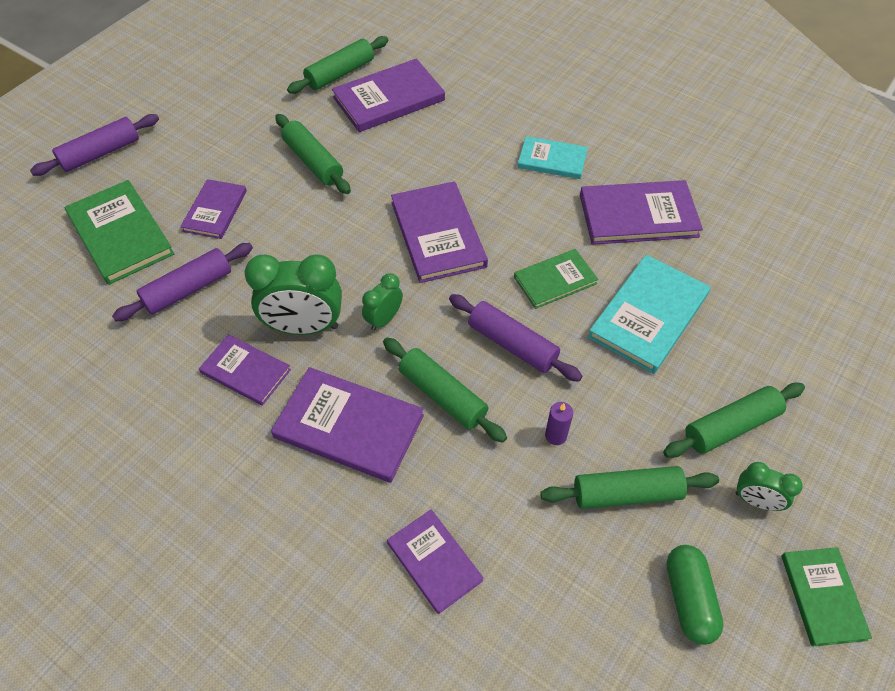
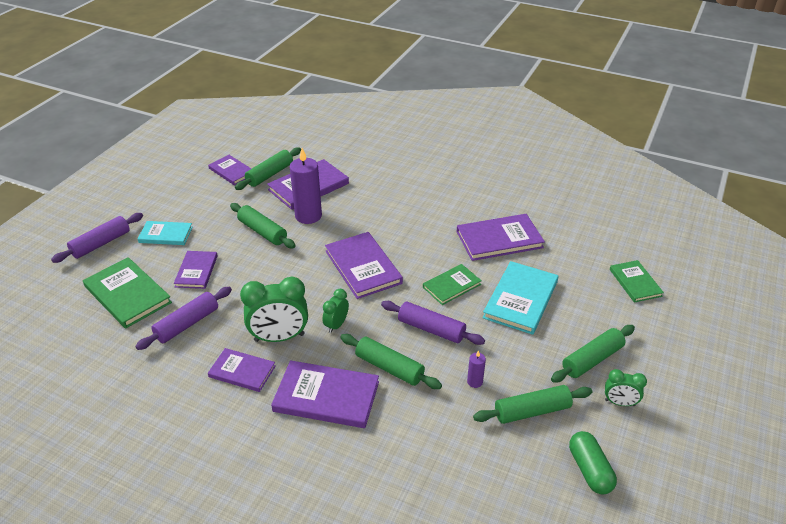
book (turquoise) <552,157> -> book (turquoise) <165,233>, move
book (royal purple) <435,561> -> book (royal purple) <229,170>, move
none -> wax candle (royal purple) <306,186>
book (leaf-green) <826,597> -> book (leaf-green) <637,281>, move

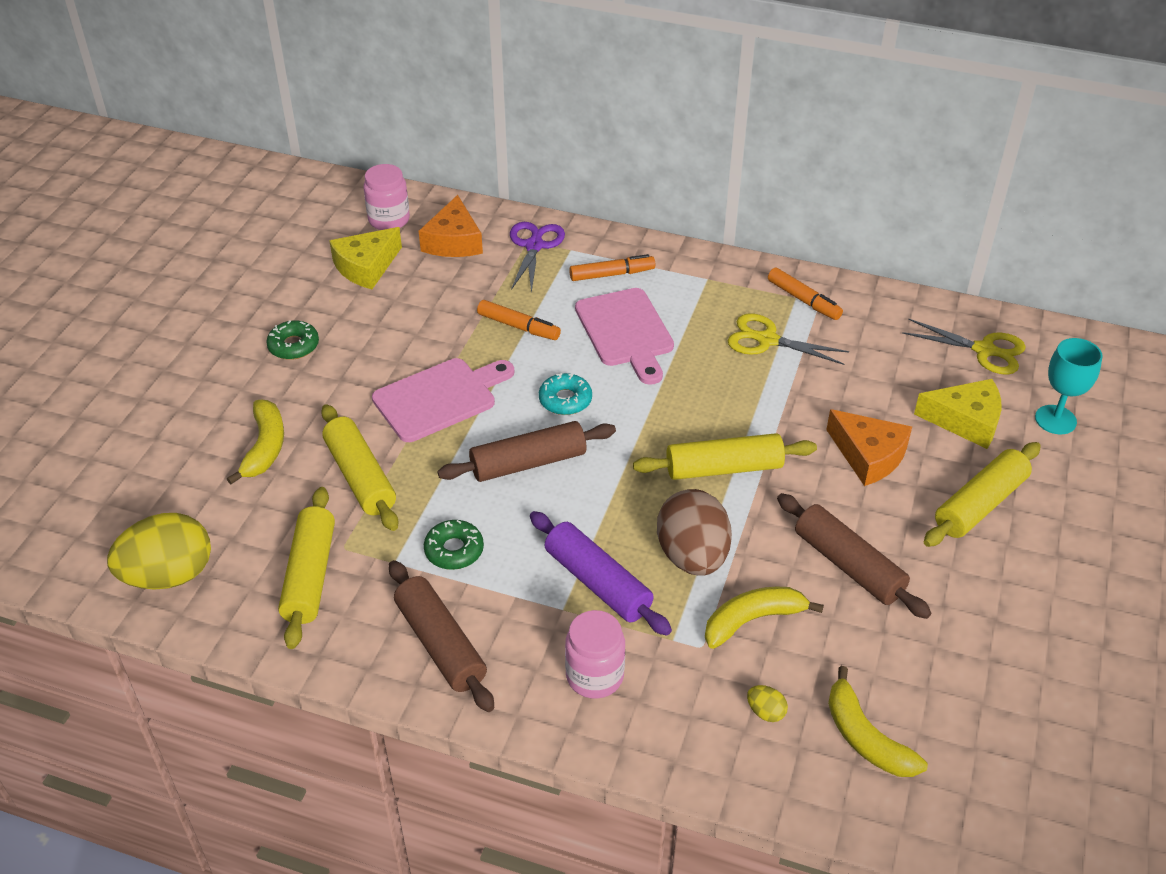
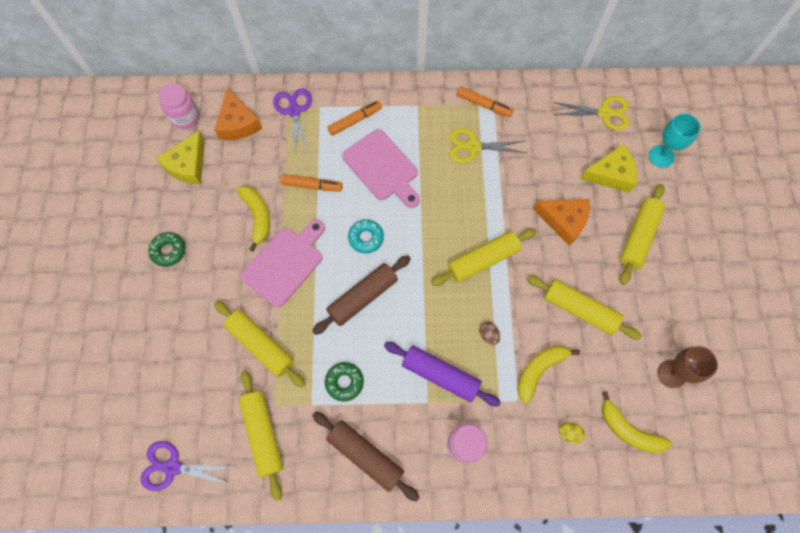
egg (yellow) <159,551> -> scissors (royal purple) <187,466>
banana (yellow) <255,441> -> banana (yellow) <253,218>, move
egg (brown) <694,532> -> egg (brown) <489,333>, x0.40
pastry roller (brown) <854,556> -> pastry roller (yellow) <584,307>
none -> goblet (brown) <687,367>

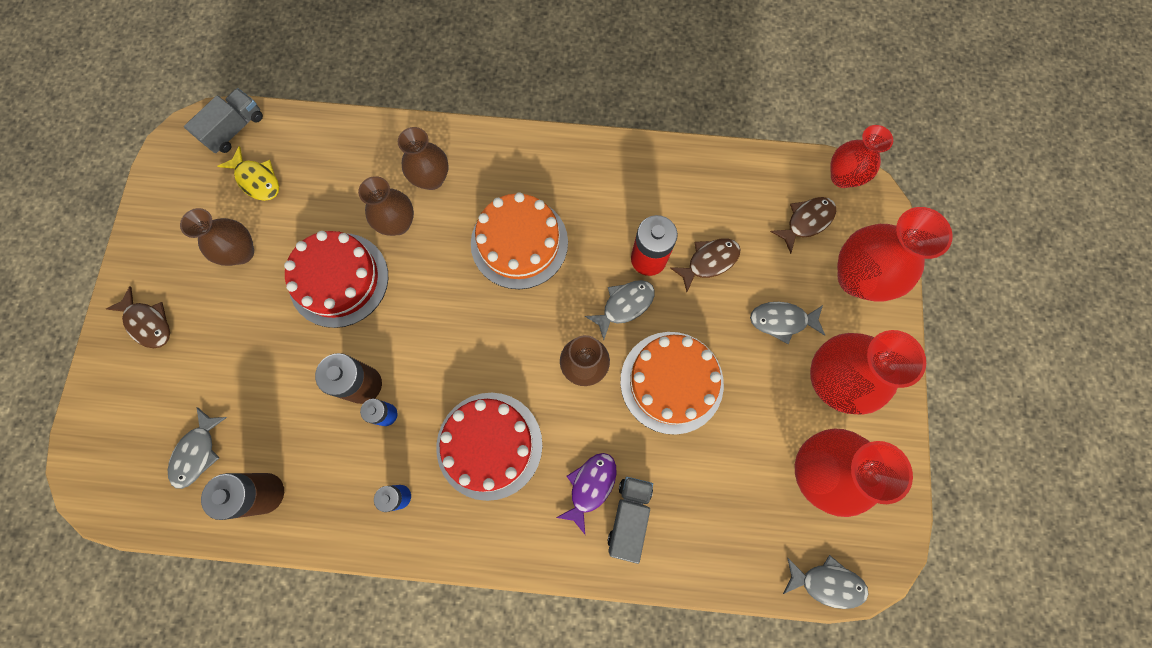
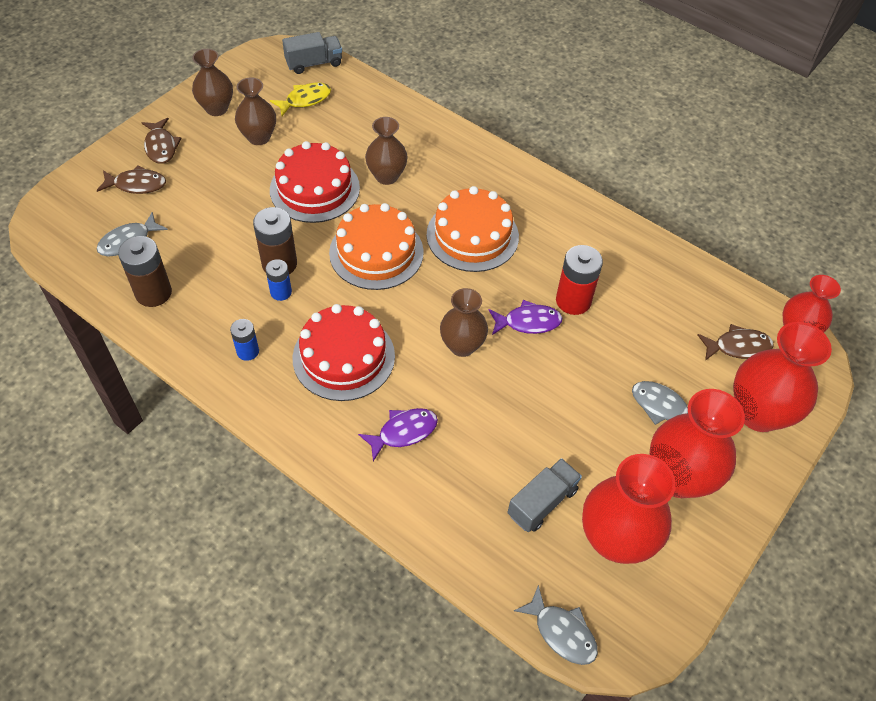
fish (brown) <705,265> -> fish (brown) <131,179>, move
tall vase (brown) <423,158> -> tall vase (brown) <212,82>, move
fish (yellow) <248,173> -> fish (yellow) <300,99>, 105 degrees counterclockwise
layer cake (orange) <672,383> -> layer cake (orange) <376,246>, move
fish (gray) <620,310> -> fish (royal purple) <525,317>
toy truck (gray) <630,520> -> toy truck (gray) <545,495>, move

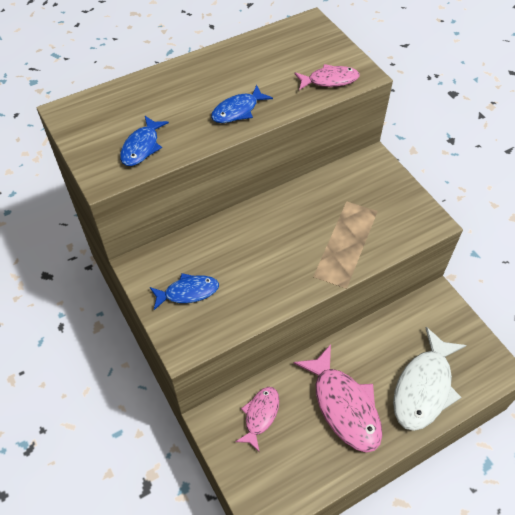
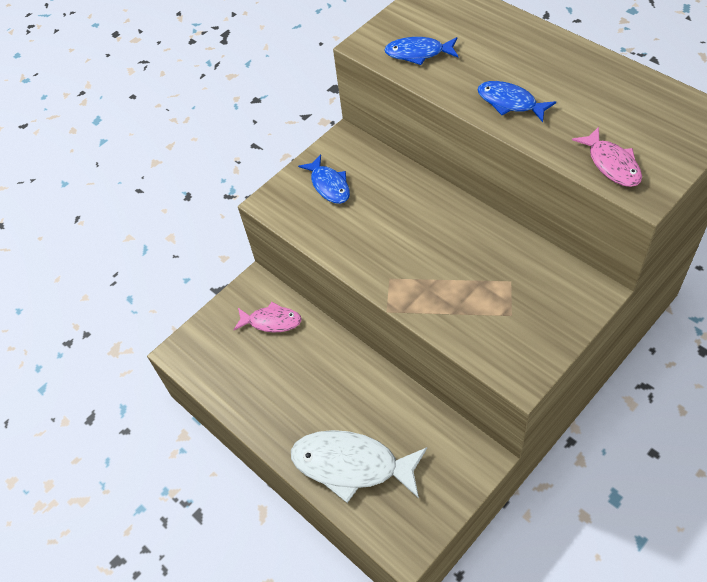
fish (rose-pink) <338,398> -> none

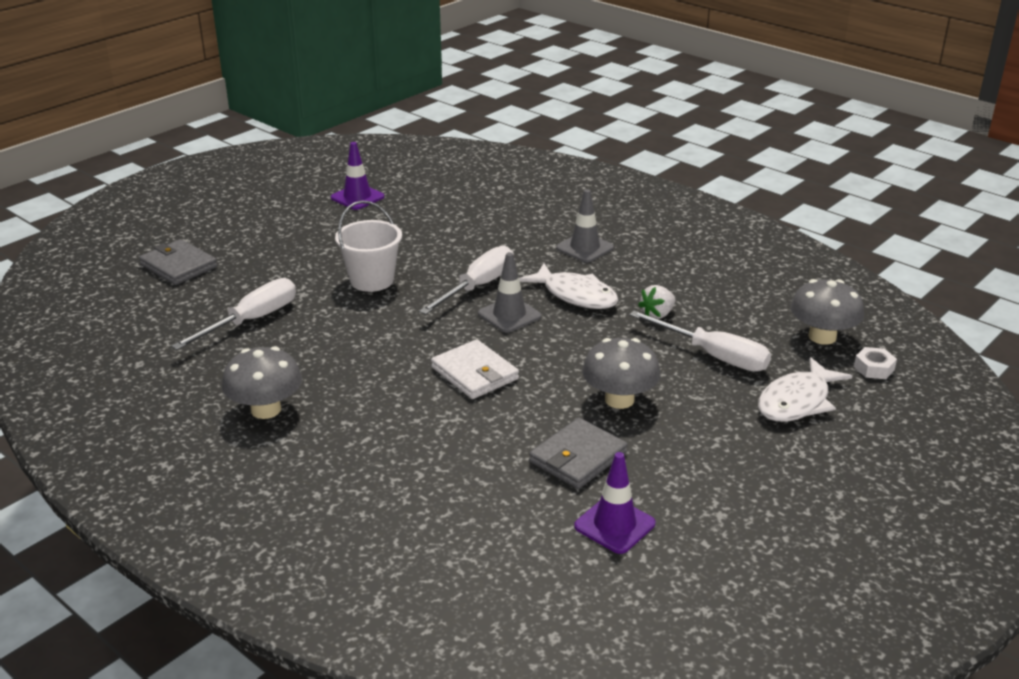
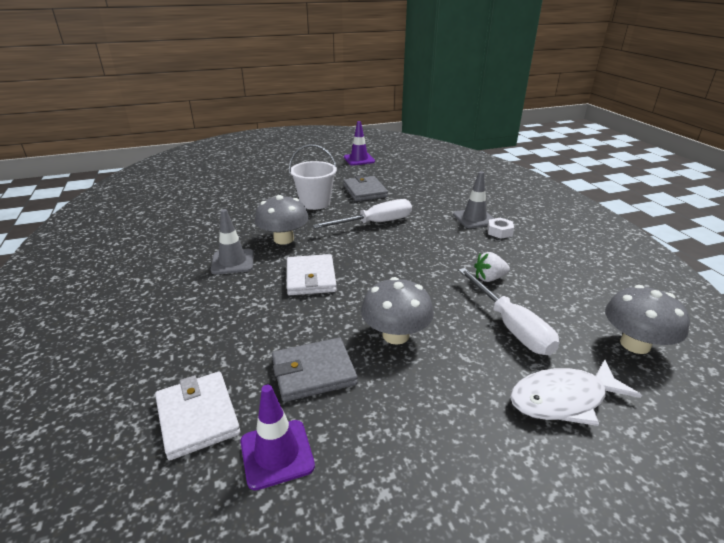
none -> billfold (white) <197,416>
road cone (gray) <509,292> -> road cone (gray) <232,241>, move
toadstool (gray) <262,382> -> toadstool (gray) <282,219>, move
billfold (gray) <178,262> -> billfold (gray) <365,188>, move
hex nut (white) <875,363> -> hex nut (white) <500,228>, move
screwdriver (white) <233,314> -> none
fish (white) <568,286> -> none

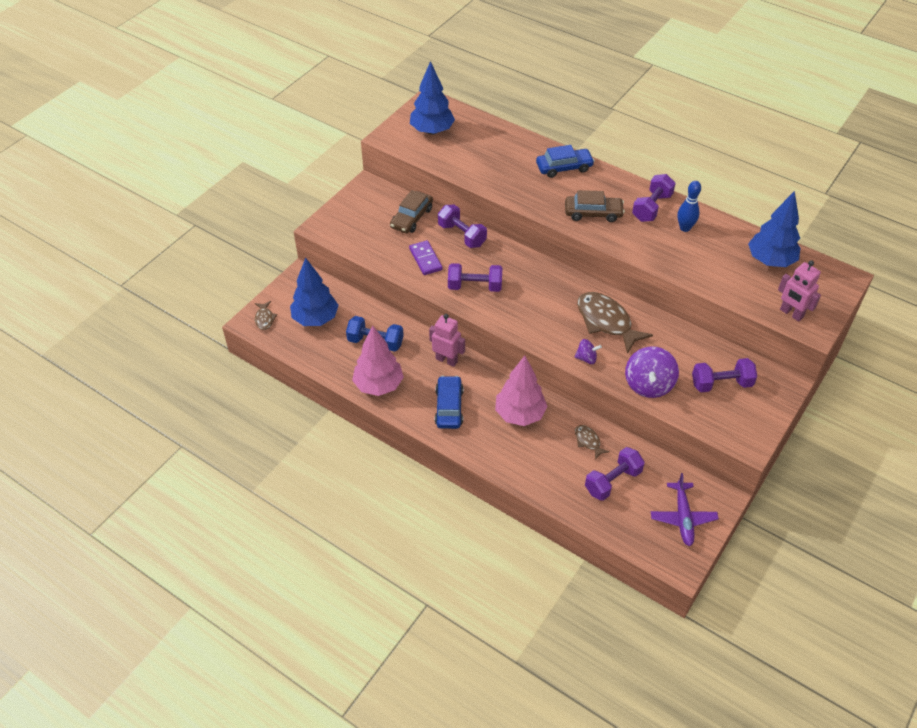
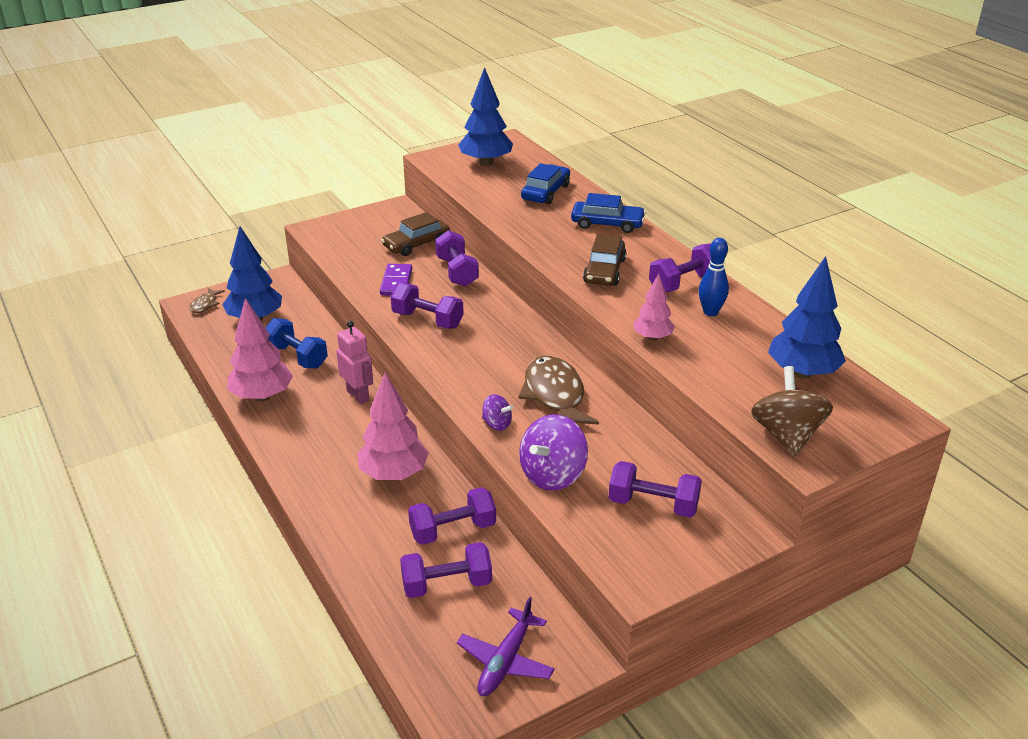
fish (brown) <592,442> -> dumbbell (royal purple) <452,516>
automobile (cobalt) <449,402> -> automobile (cobalt) <545,183>, move
automobile (brown) <595,206> -> automobile (brown) <604,259>, 75 degrees clockwise
none -> tree (rose-pink) <654,307>
robot figure (rose-pink) <799,290> -> whirligig (brown) <792,411>

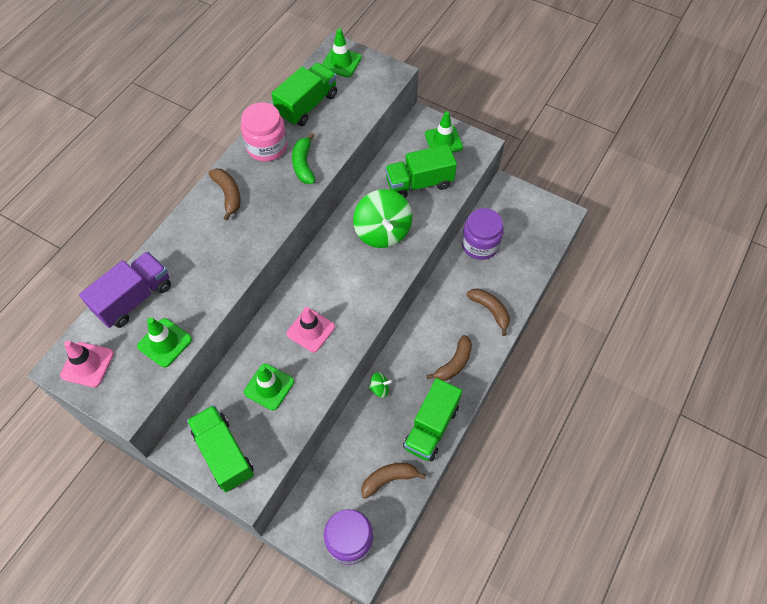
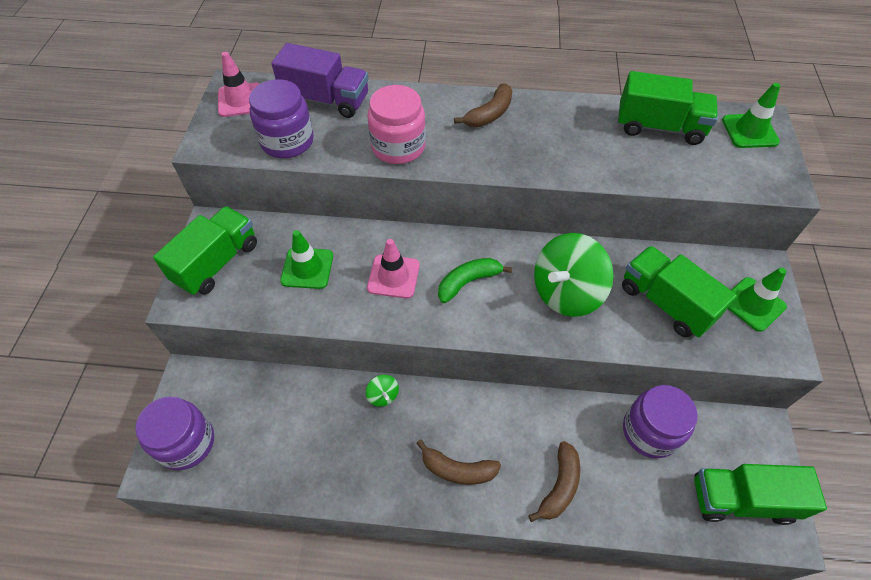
road cone (leaf-green) <164,343> -> preserve jar (royal purple) <281,118>
preserve jar (rose-pink) <264,131> -> preserve jar (rose-pink) <396,124>, move
banana (leaf-green) <303,158> -> banana (leaf-green) <475,280>, move
toy truck (leaf-green) <432,419> -> toy truck (leaf-green) <760,494>, move
banana (brown) <393,481> -> none

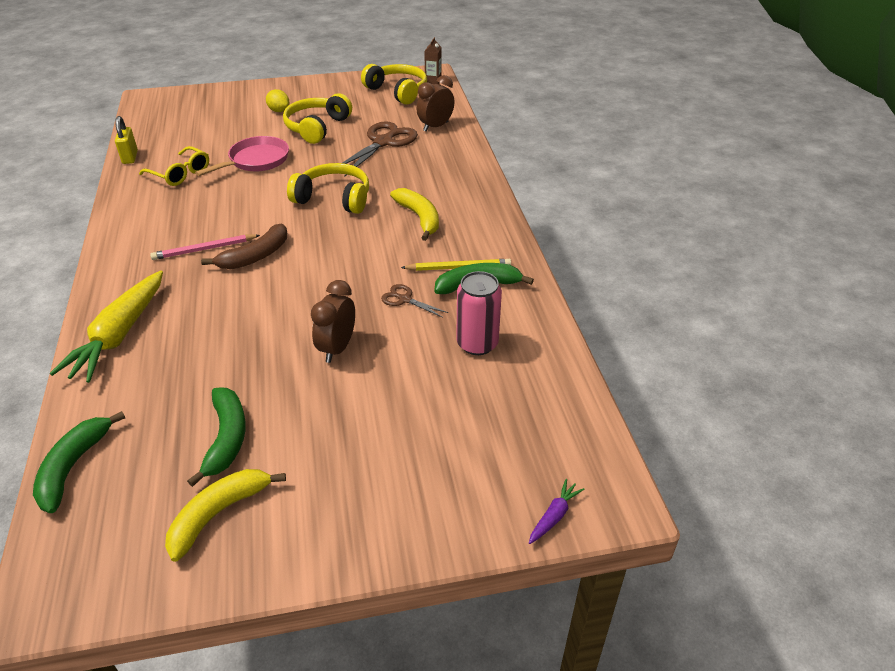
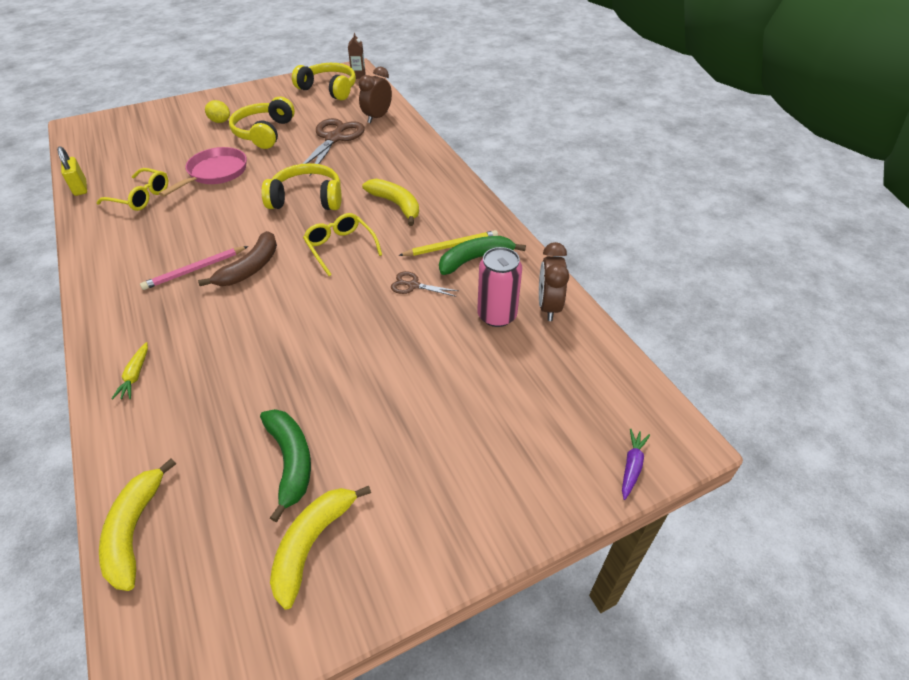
banana (leaf-green) <79,462> -> banana (yellow) <137,525>
carrot (yellow) <106,327> -> carrot (yellow) <130,371>, x0.42
none -> glasses (yellow) <342,244>
alarm clock (brown) <333,321> -> alarm clock (brown) <554,281>, move

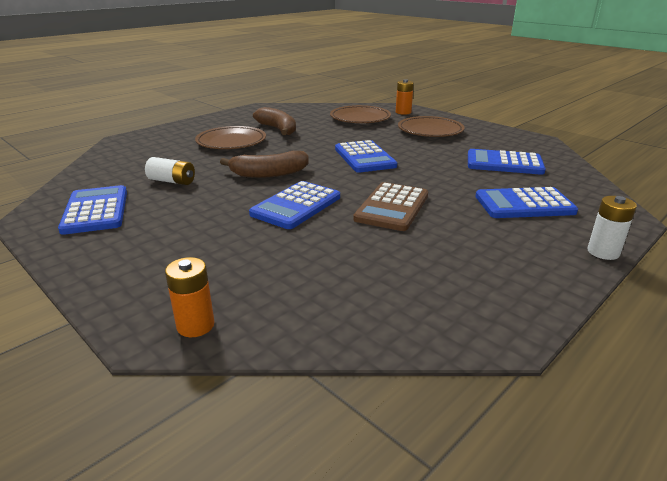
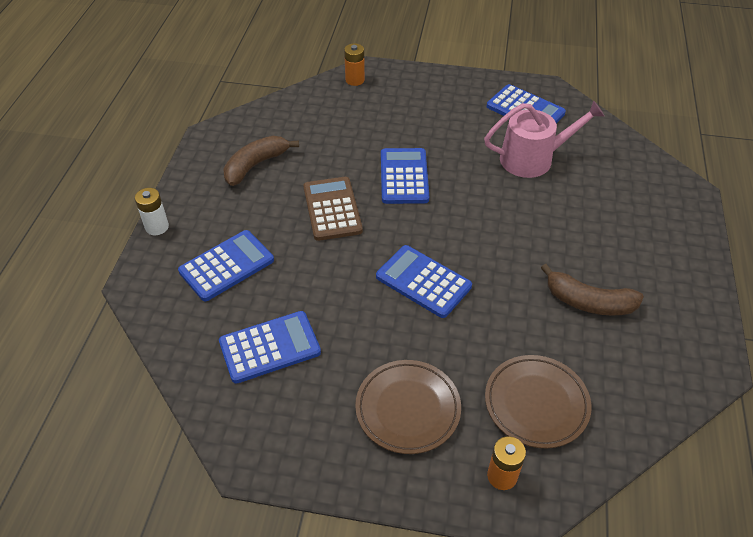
banana (brown) <264,164> -> banana (brown) <261,161>, move
AA battery (white) <170,171> -> watering pot (rose-pink) <544,139>
flat dish (brown) <230,137> -> none

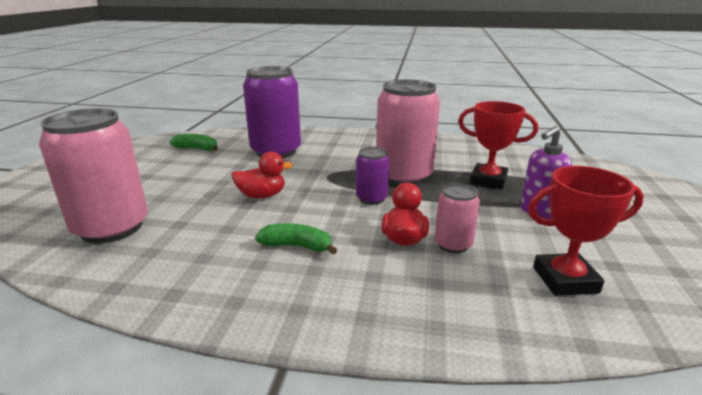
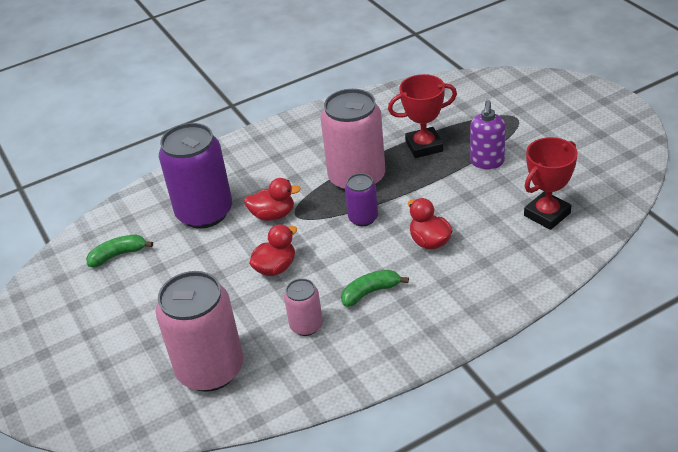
none -> duck (red) <272,199>
soda can (rose-pink) <457,218> -> soda can (rose-pink) <303,307>, move

